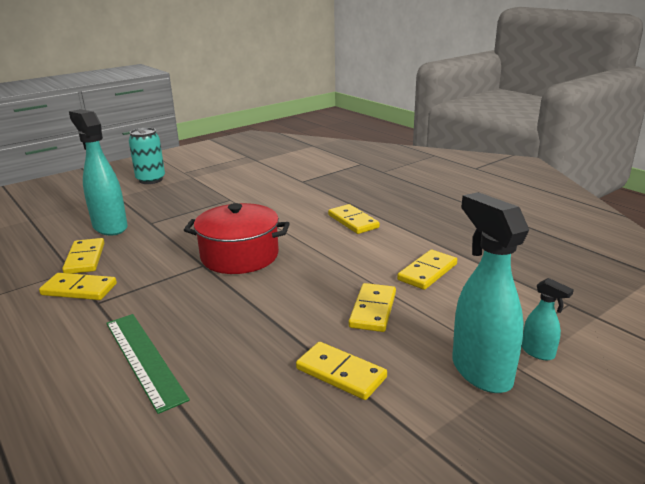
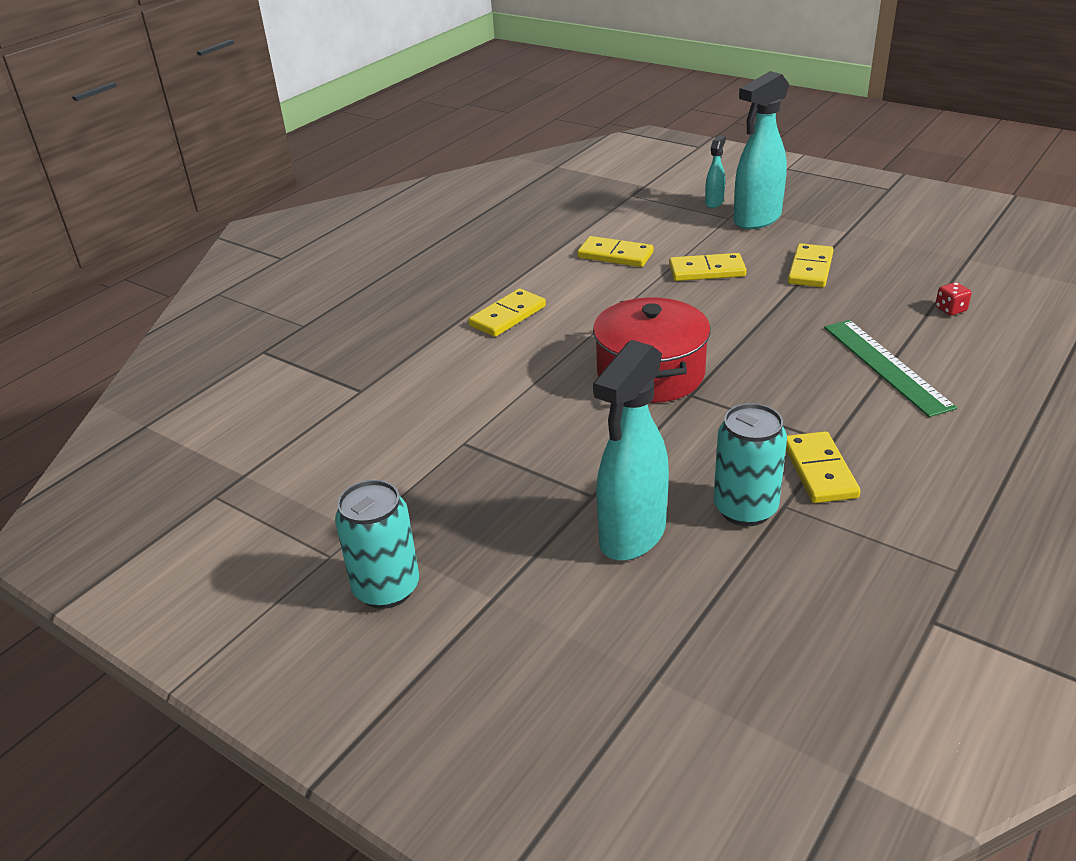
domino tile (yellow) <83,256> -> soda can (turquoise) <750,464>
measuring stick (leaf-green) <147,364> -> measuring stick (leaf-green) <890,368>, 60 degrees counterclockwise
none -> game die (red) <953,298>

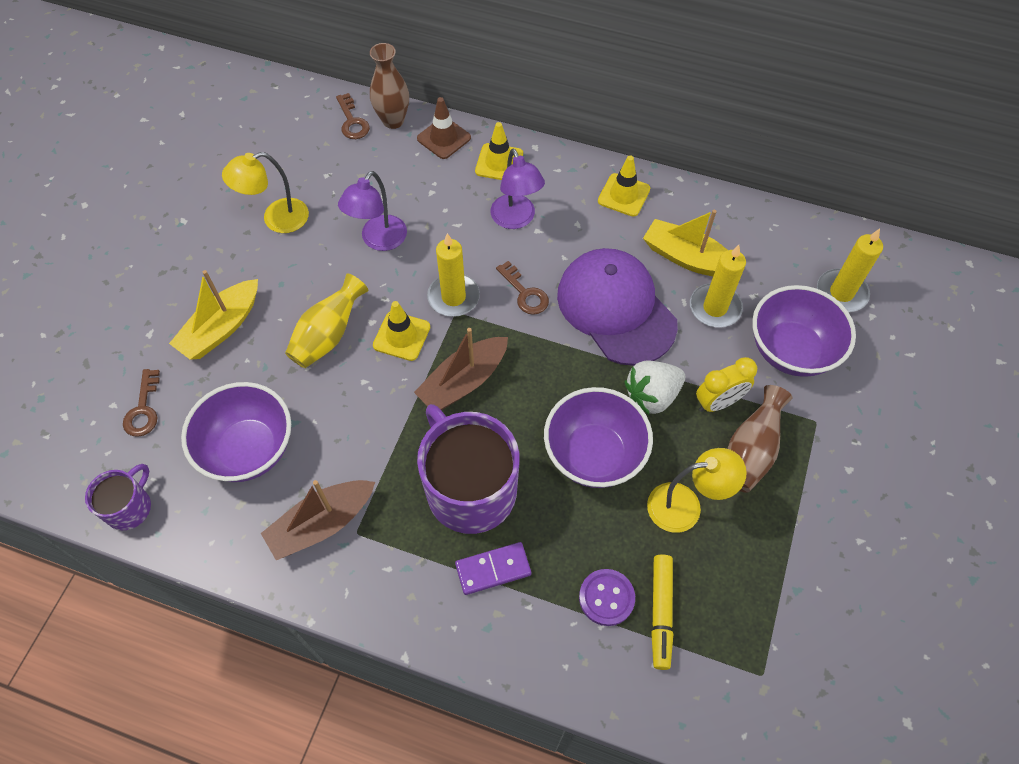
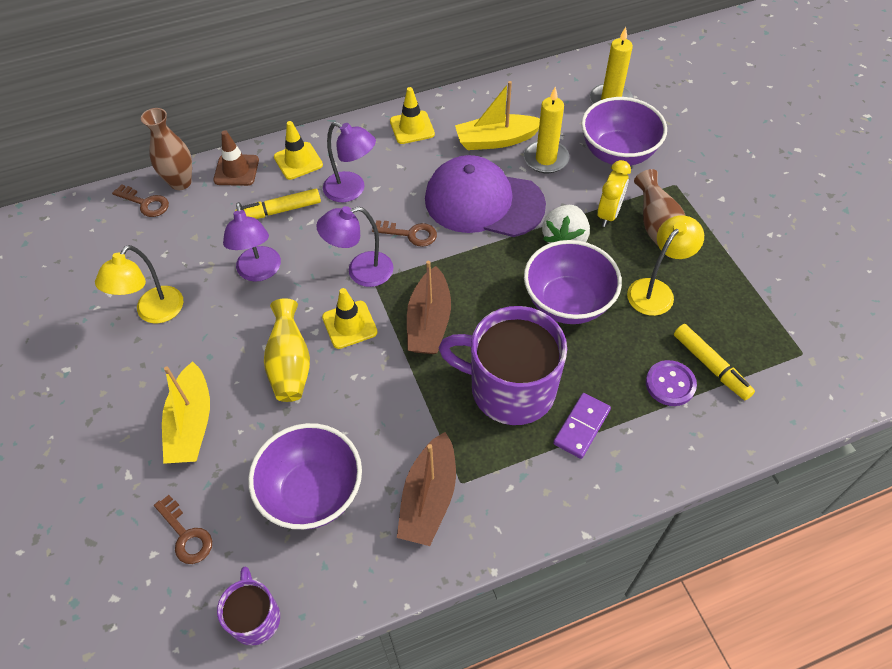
none -> marker (yellow) <278,204>
wax candle (yellow) <453,275> -> desk lamp (royal purple) <355,246>

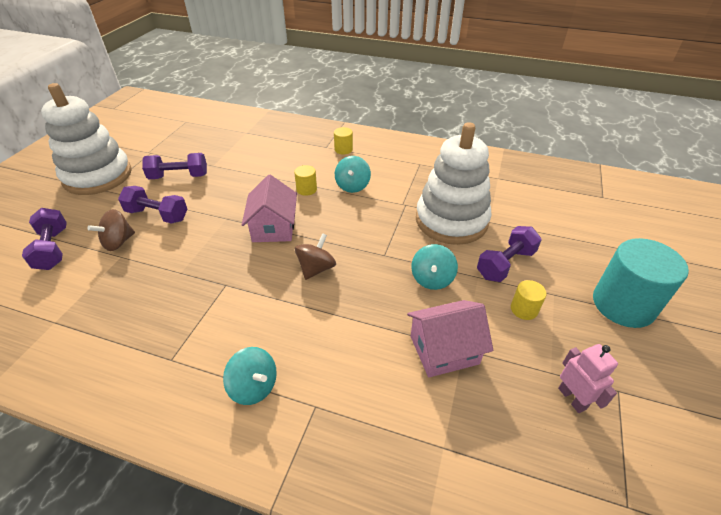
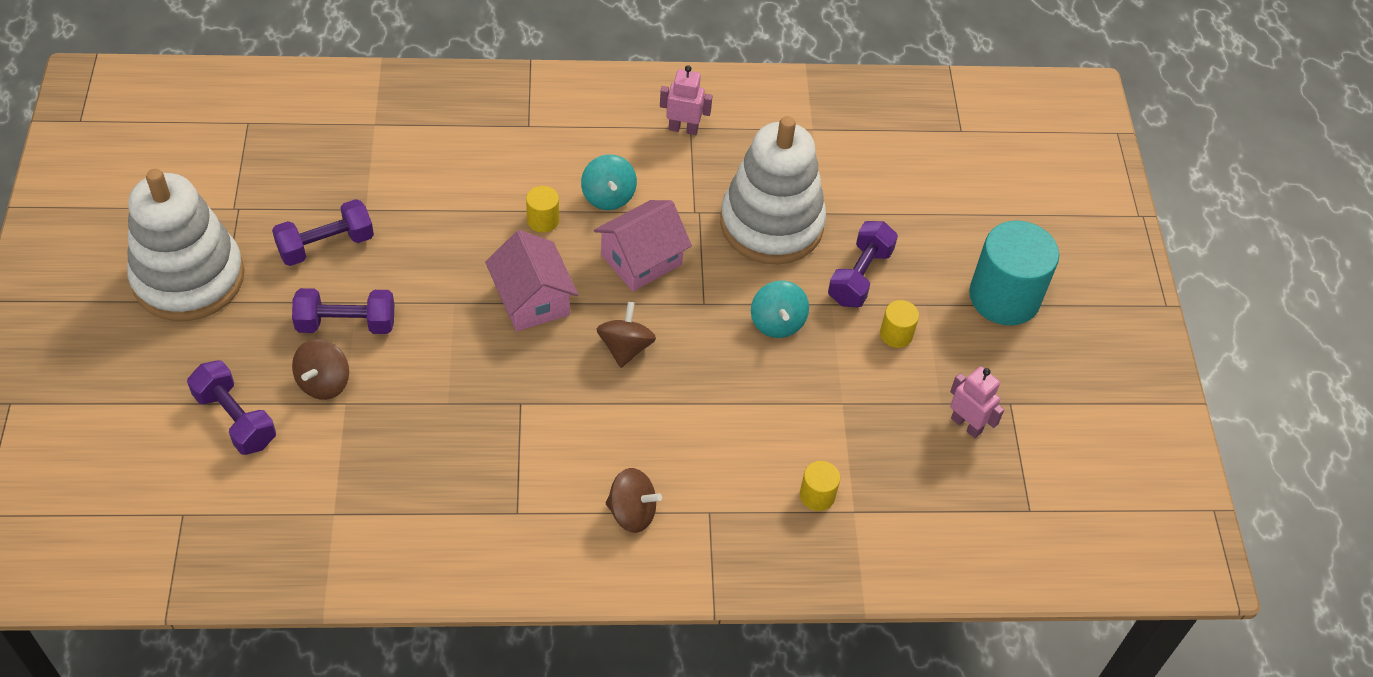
toy house (rose-pink) <450,338> -> toy house (rose-pink) <643,245>, move
whirligig (turquoise) <250,376> -> whirligig (brown) <634,500>
none -> robot figure (rose-pink) <686,100>
solid cylinder (yellow) <343,141> -> solid cylinder (yellow) <820,486>, move

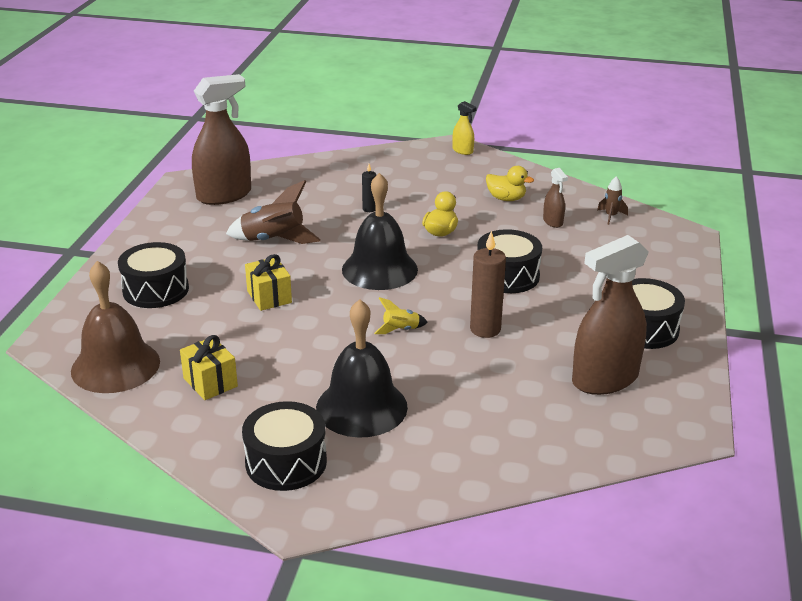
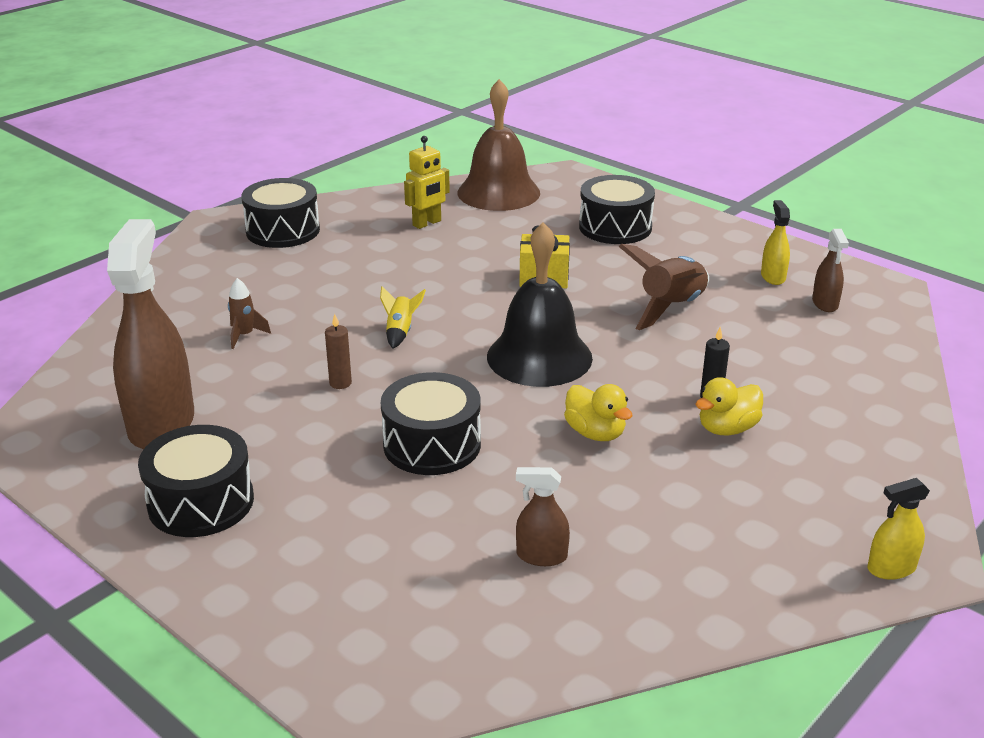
spaceship (brown) <612,200> -> spaceship (brown) <249,313>, move
wax candle (brown) <488,284> -> wax candle (brown) <338,351>, x0.54
wrapped gift (yellow) <209,367> -> robot figure (yellow) <427,182>
duck (yellow) <510,183> -> duck (yellow) <729,406>, move
none -> spray cleaner (yellow) <775,242>
spray cleaner (brown) <221,139> -> spray cleaner (brown) <830,270>, x0.45
school bell (ebony) <362,368> -> none

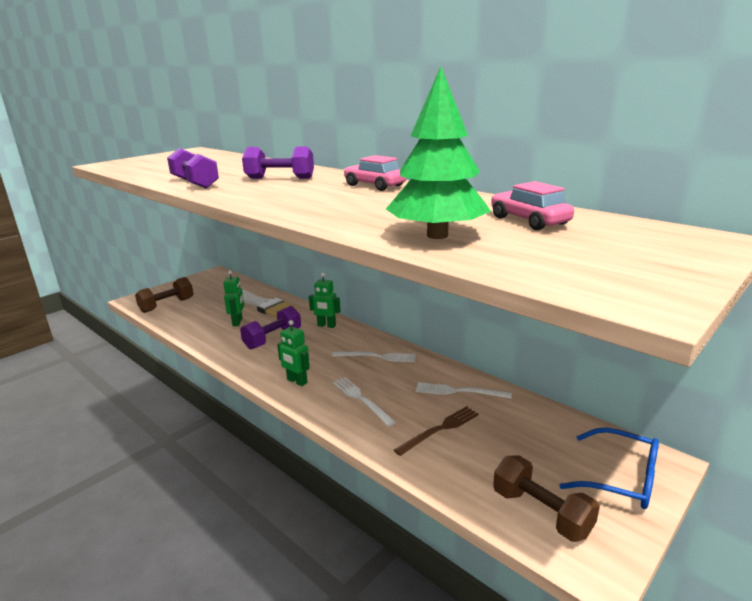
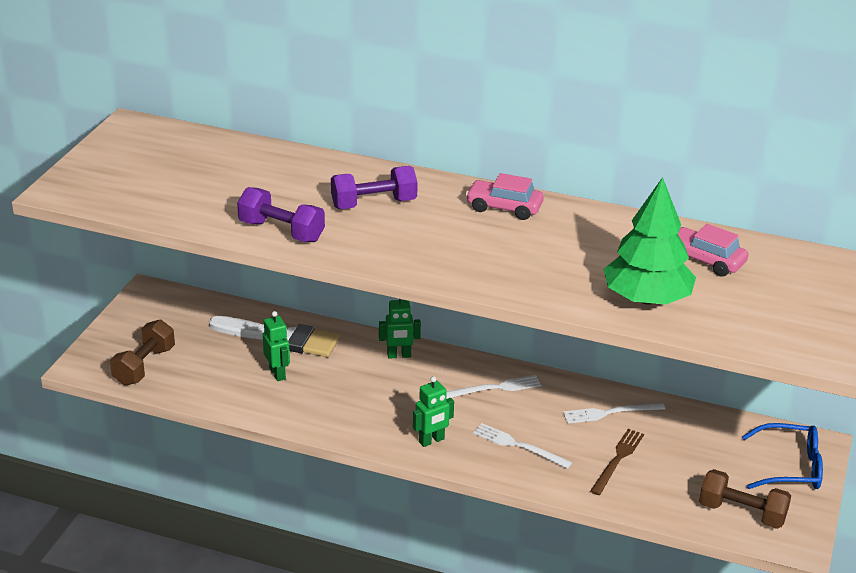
robot figure (leaf-green) <293,353> -> robot figure (leaf-green) <433,411>, 45 degrees counterclockwise
dumbbell (royal purple) <270,327> -> none

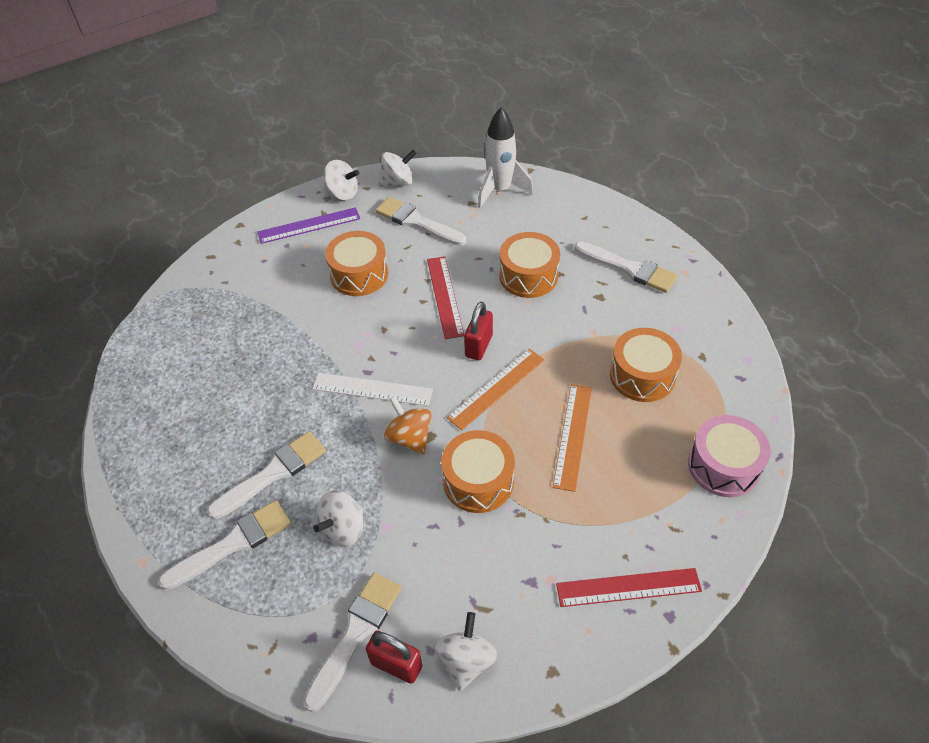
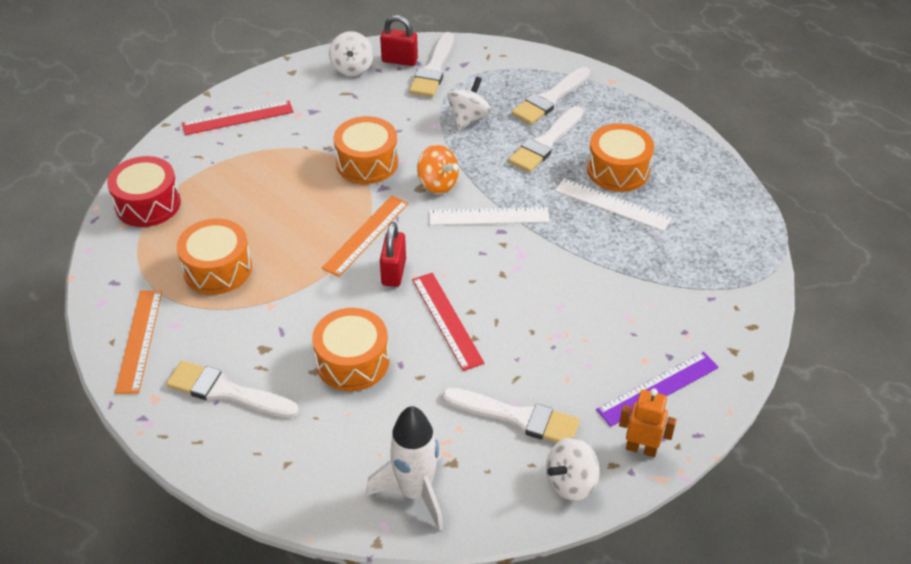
drum (rose-pink) <729,456> -> drum (red) <144,191>
measuring stick (orange) <572,438> -> measuring stick (orange) <138,342>, move
none -> measuring stick (white) <613,204>
drum (orange) <356,263> -> drum (orange) <620,157>, move
whirligig (white) <341,180> -> robot figure (orange) <647,422>

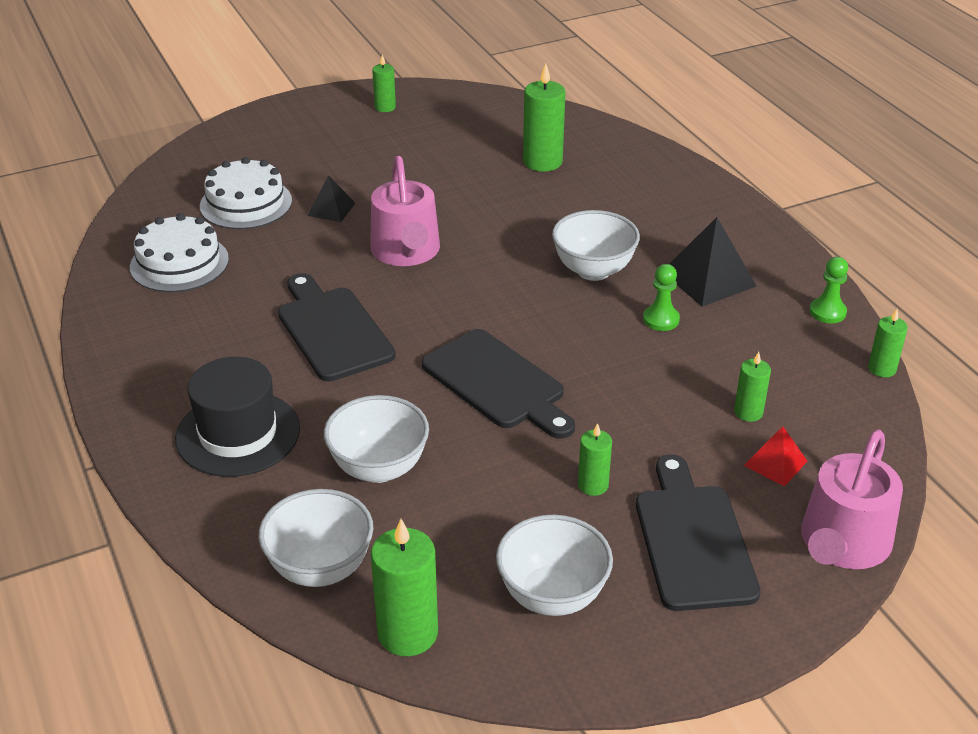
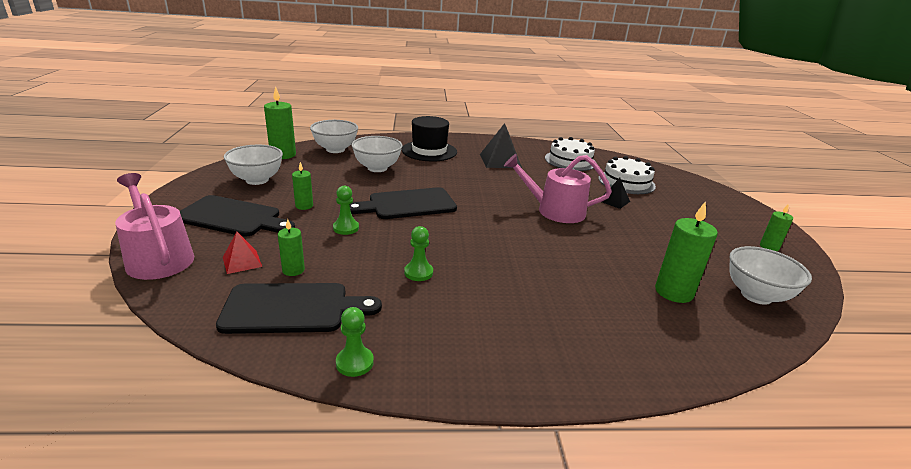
cutting board (ebony) <337,327> -> cutting board (ebony) <299,308>, move
none -> chess pawn (leaf-green) <346,210>
solid pyramid (ebony) <713,262> -> solid pyramid (ebony) <501,145>, move
serving bowl (white) <596,245> -> serving bowl (white) <770,275>, move
wax candle (leaf-green) <888,343> -> none

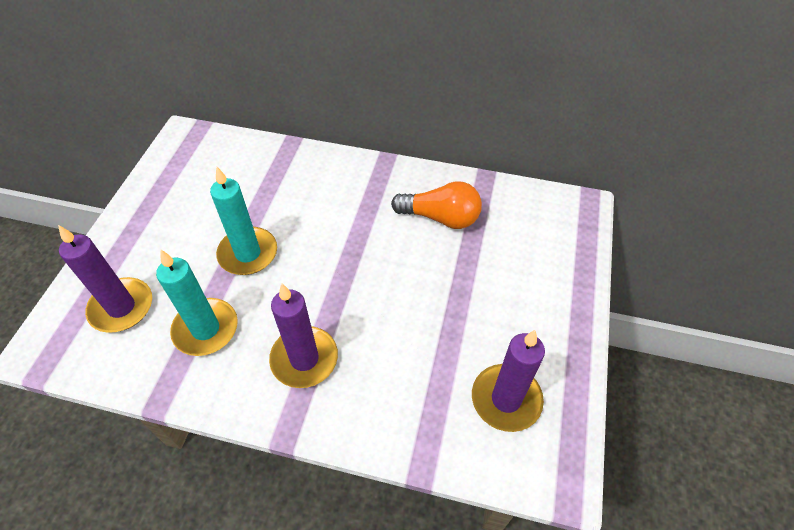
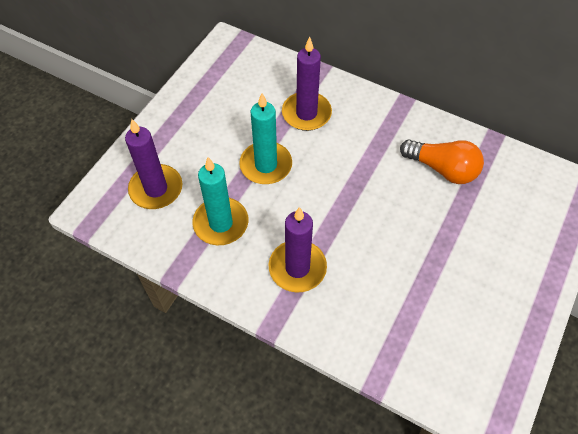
wax candle (royal purple) <508,381> -> wax candle (royal purple) <307,84>, move

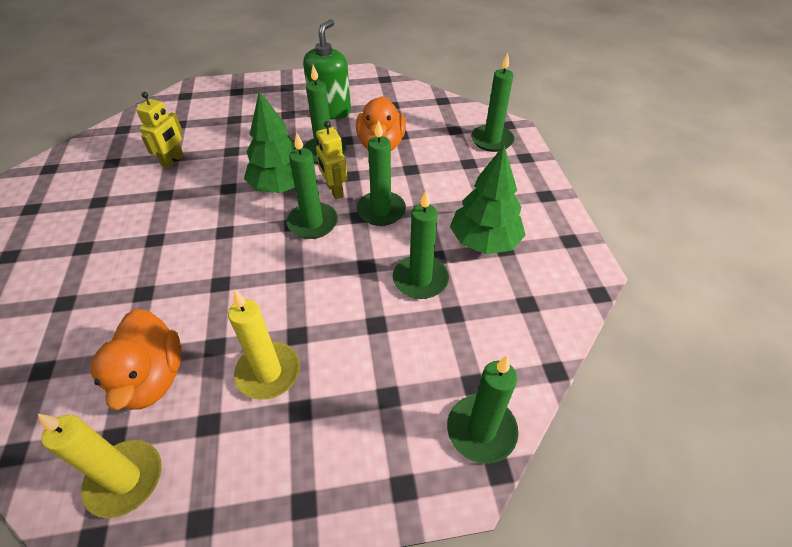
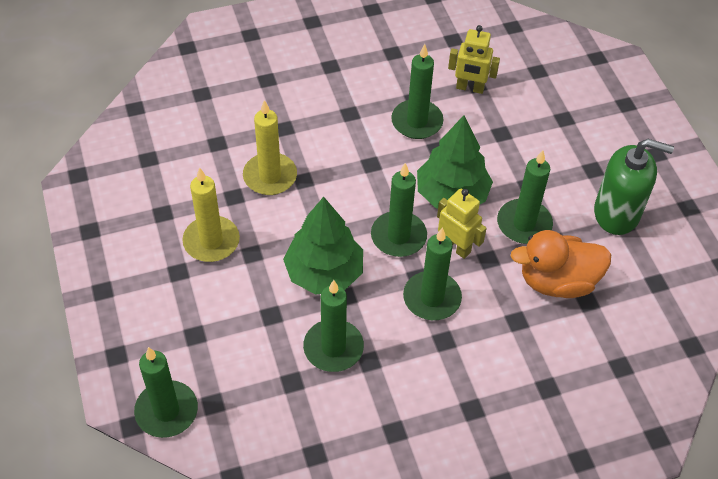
wax candle (yellow) <100,466> -> wax candle (yellow) <270,147>, move
tree (leaf-green) <488,199> -> tree (leaf-green) <323,246>, move
wax candle (leaf-green) <493,102> -> wax candle (leaf-green) <417,91>, move
robot figure (yellow) <332,160> -> robot figure (yellow) <462,224>, 75 degrees clockwise
duck (orange) <136,359> -> none

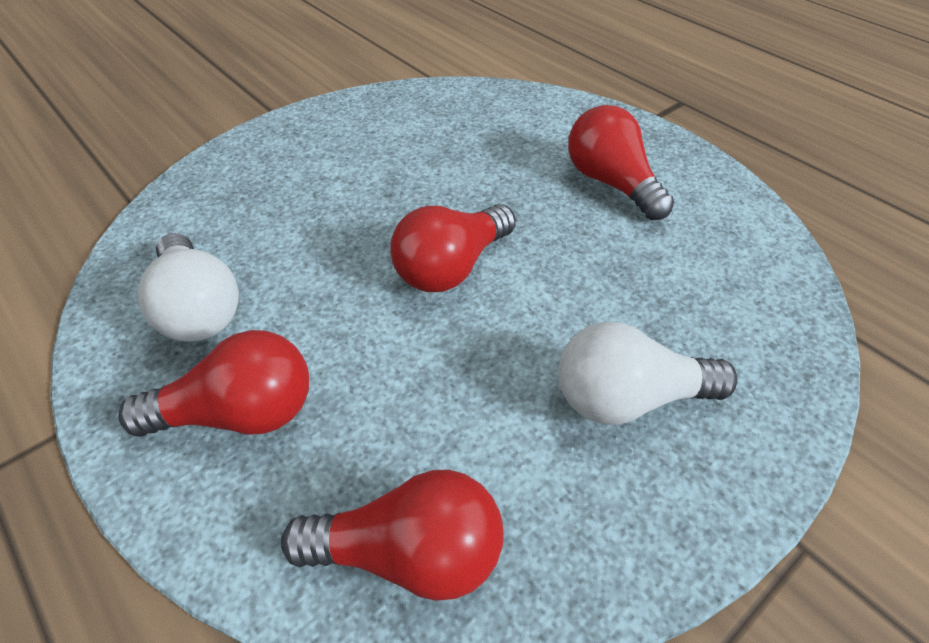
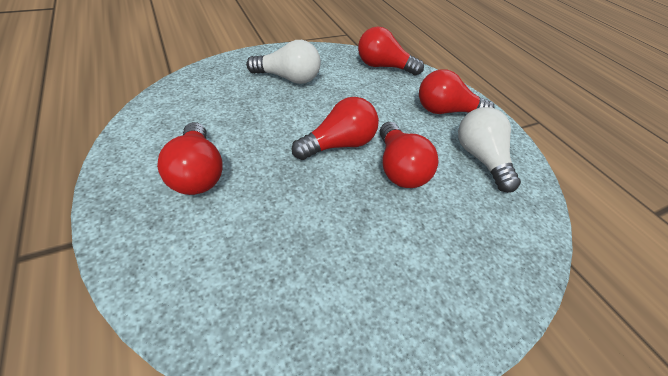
none -> light bulb (red) <409,155>

